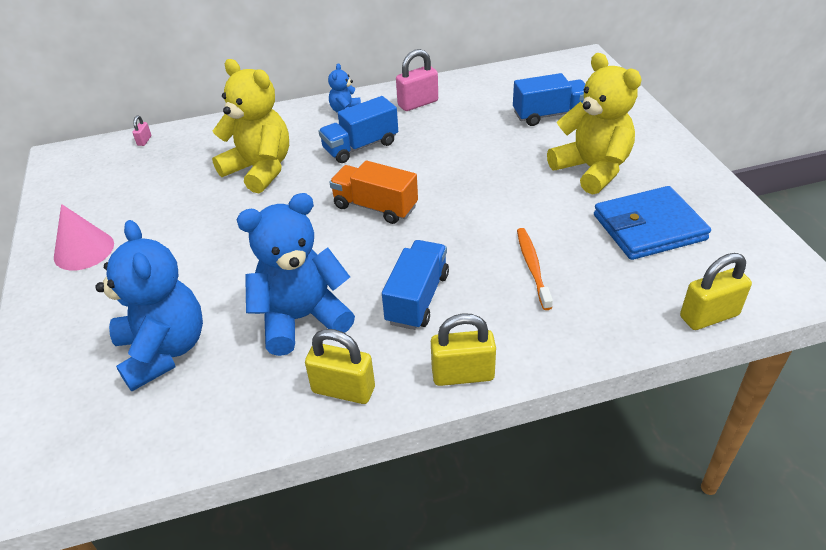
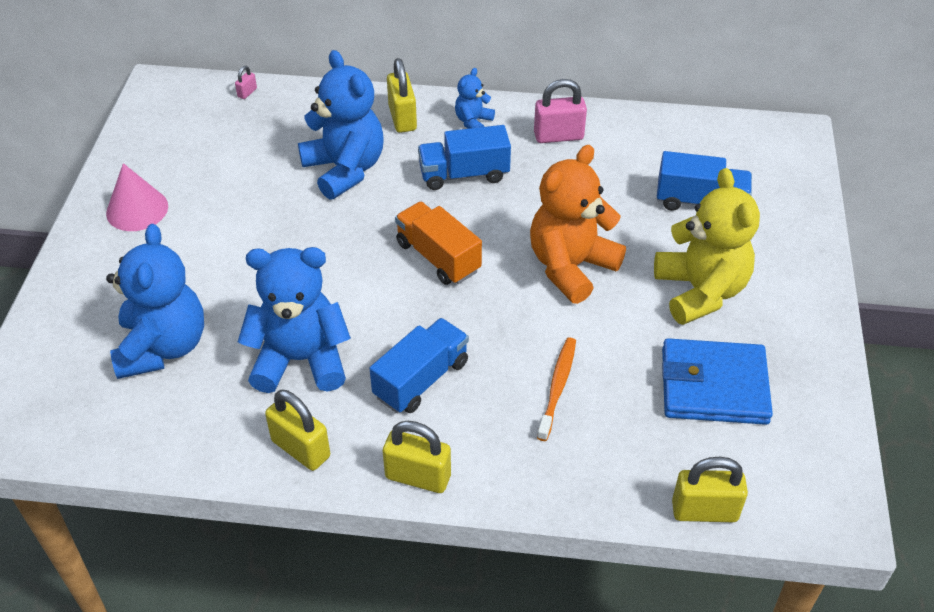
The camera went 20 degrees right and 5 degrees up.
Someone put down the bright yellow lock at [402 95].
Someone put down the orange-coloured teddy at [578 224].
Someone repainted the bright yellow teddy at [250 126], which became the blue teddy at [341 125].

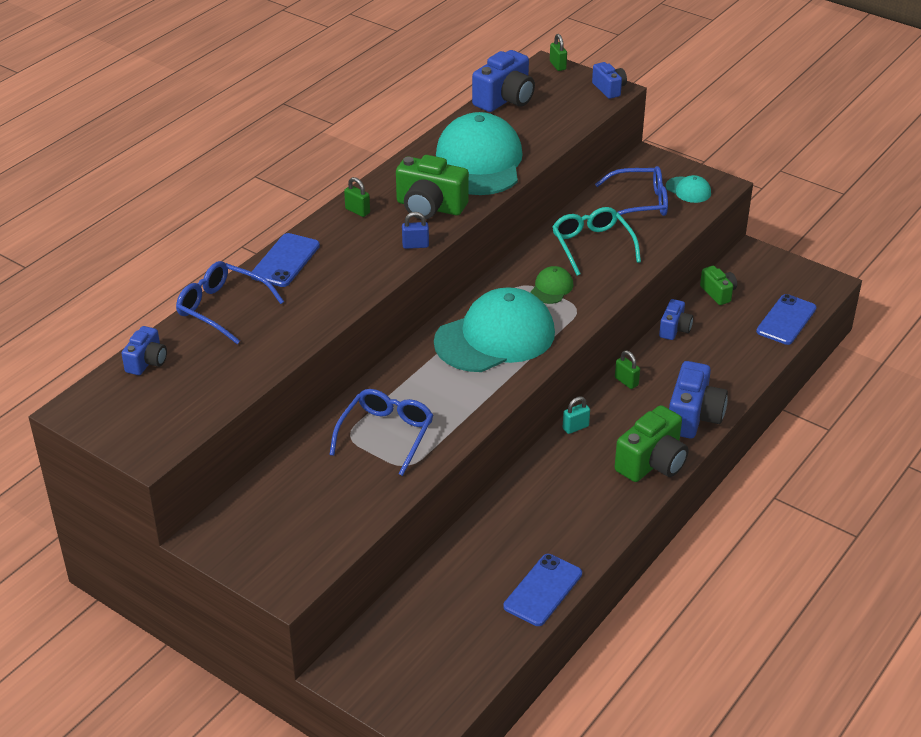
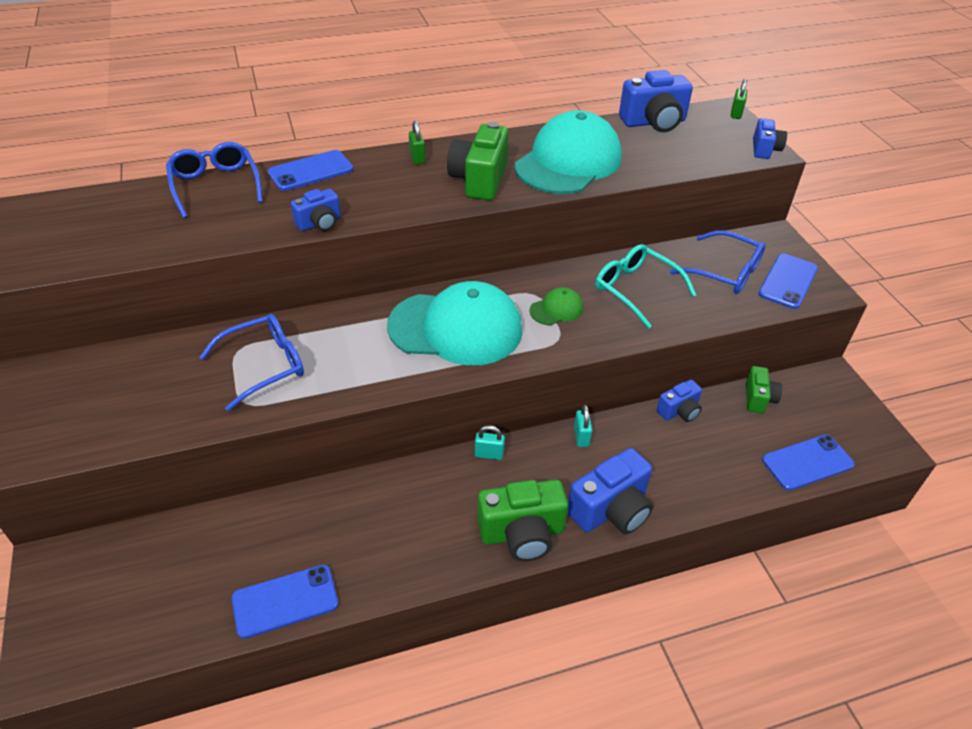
The camera went 35 degrees right and 5 degrees up.
Someone took away the blue lock at [415 230].
Someone carried the blue camera from [144 350] to [316 210].
Someone swapped the aqua peaked cap at [688 189] for the blue mobile phone at [788 281].
Someone repainted the emerald lock at [627 369], which became the aqua lock at [583 426].
Someone rotated the emerald camera at [432 187] by 45 degrees clockwise.
Someone rotated the aqua eyeglasses at [596 241] by 60 degrees counterclockwise.

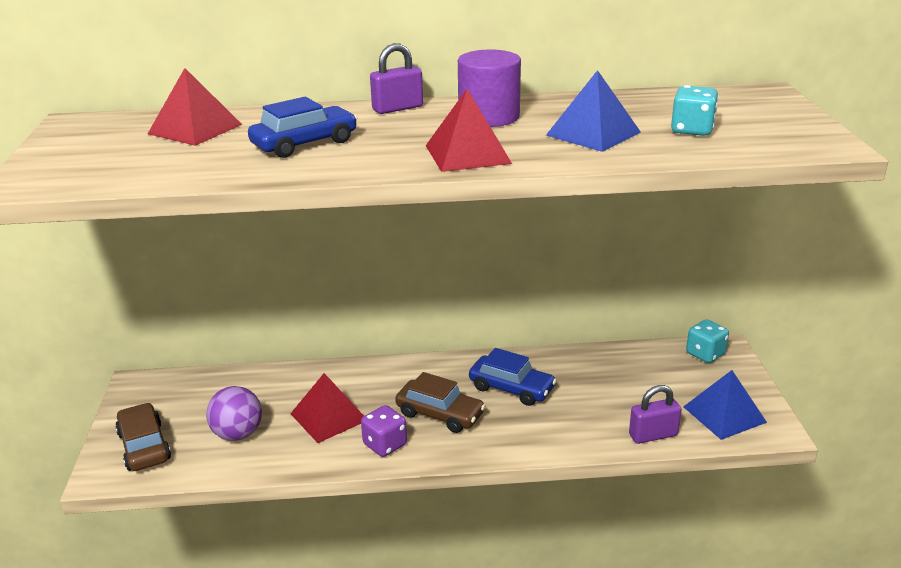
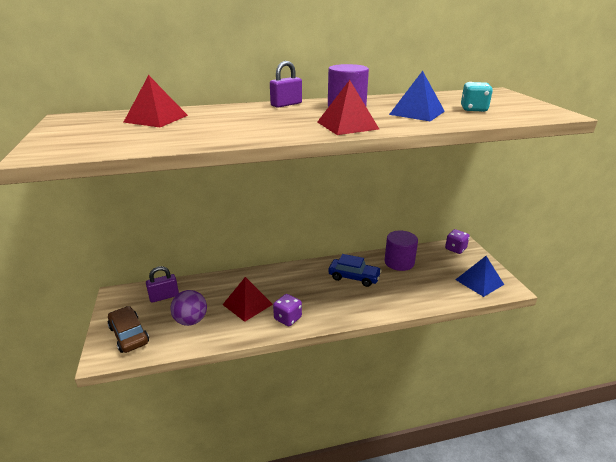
The camera went 10 degrees left and 0 degrees up.
Someone took away the blue car at [302 127].
Someone took away the russet car at [440 402].
Someone put down the violet cylinder at [401 251].
Someone carried the violet lock from [655 414] to [162 284].
Someone repainted the aqua die at [707 341], which became the violet die at [457 241].

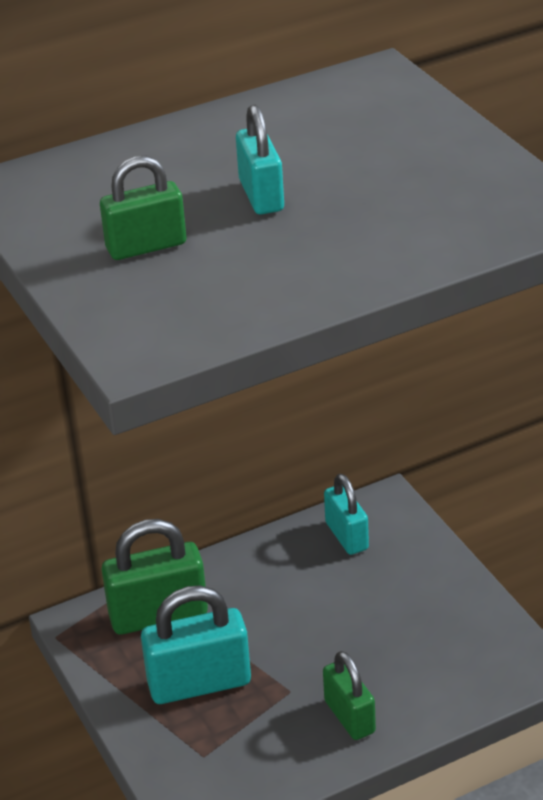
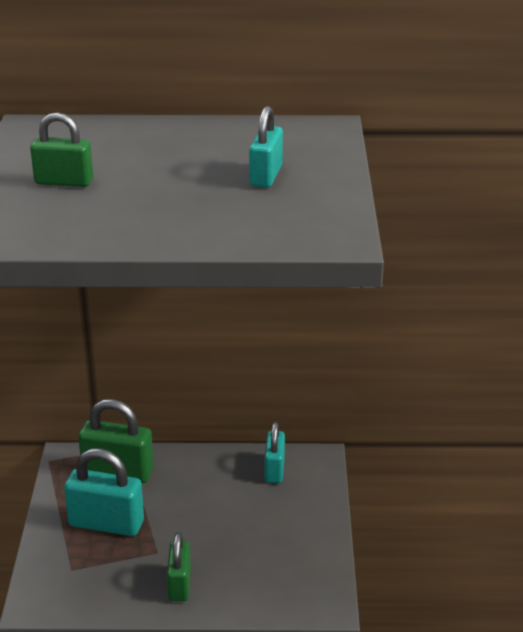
The camera went 25 degrees right and 5 degrees down.
Someone carried the aqua lock from [260 160] to [266 147].

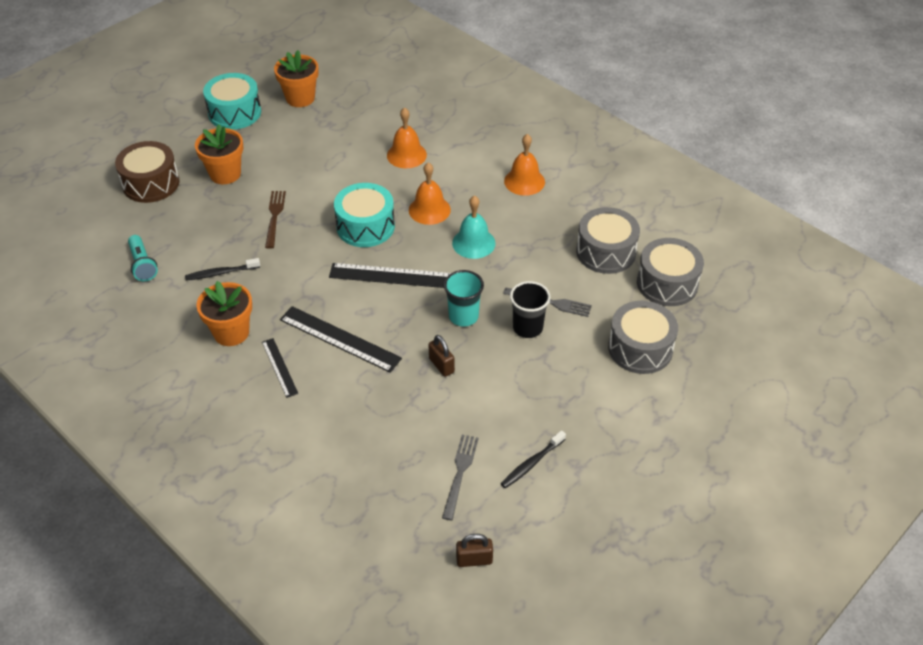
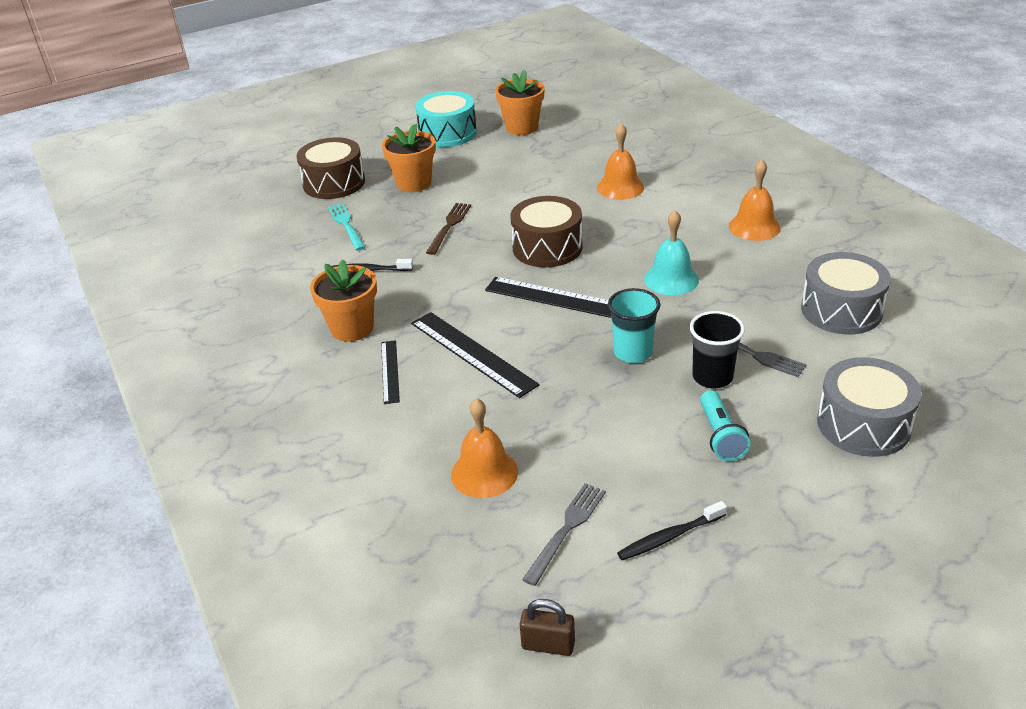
The camera went 20 degrees right and 10 degrees down.
Someone took away the russet lock at [442 356].
Someone took away the ash-grey drum at [670 272].
Someone put down the aqua dinner fork at [346 227].
Someone carried the aqua flashlight from [143 258] to [725 425].
Someone carried the orange-coloured school bell from [430 193] to [484 448].
Someone repainted the aqua drum at [364 215], which became the russet drum at [546 231].

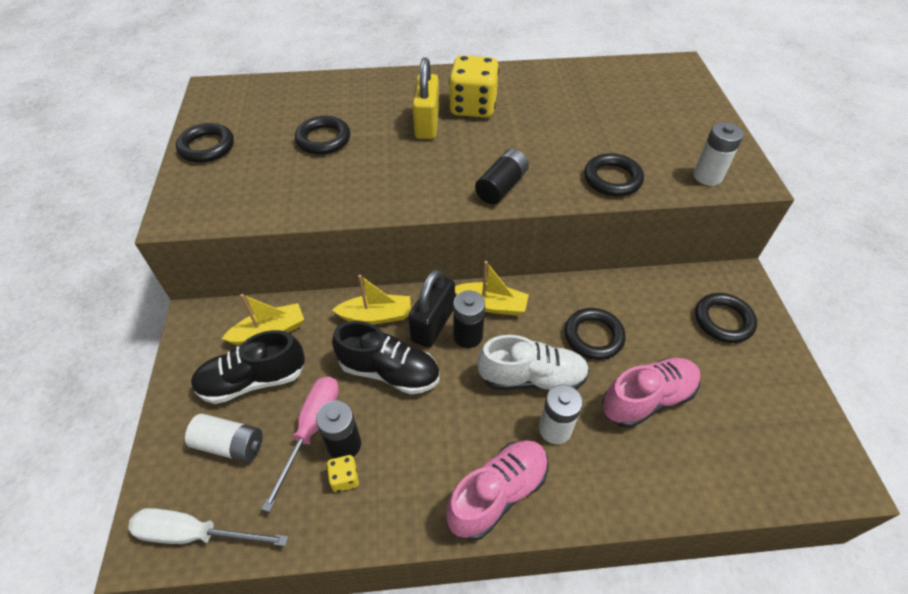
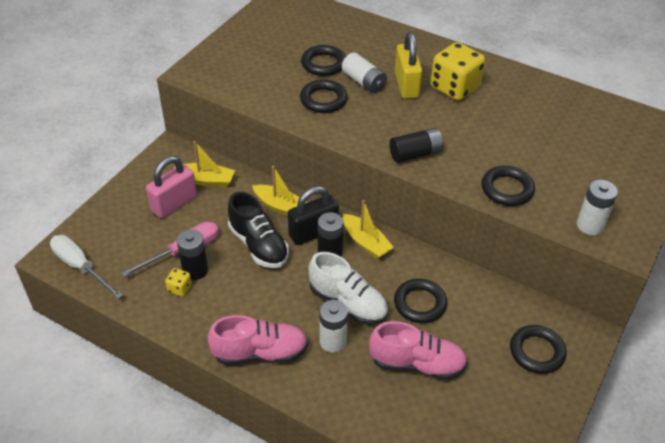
The camera went 35 degrees right and 5 degrees down.
Someone carried the ebony ring from [205 143] to [324 96].
Someone carried the pure white battery from [224 438] to [364 73].
Someone swapped the ebony lace-up shoe at [248 367] for the rosy lock at [171 187].
Someone rotated the bright yellow lock at [425 98] by 45 degrees counterclockwise.

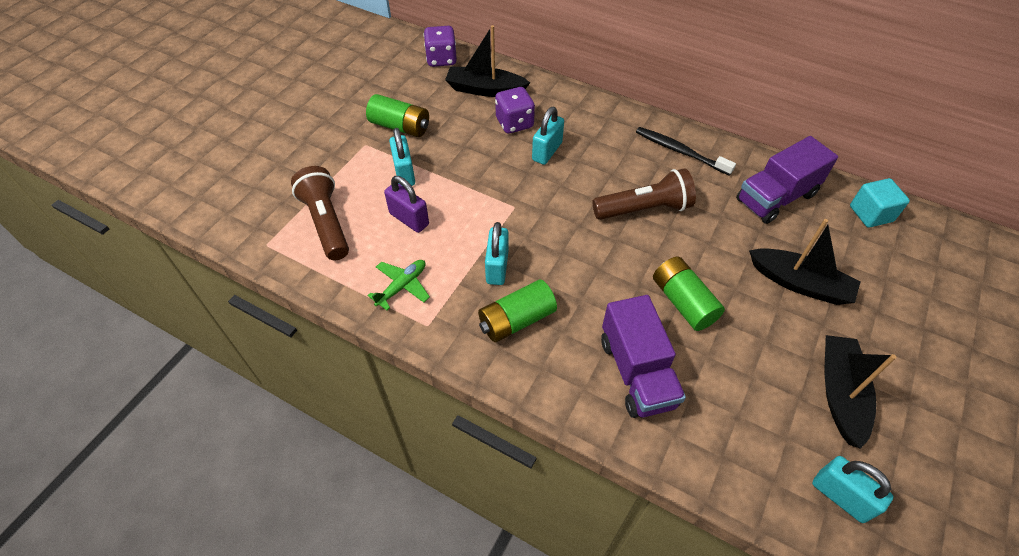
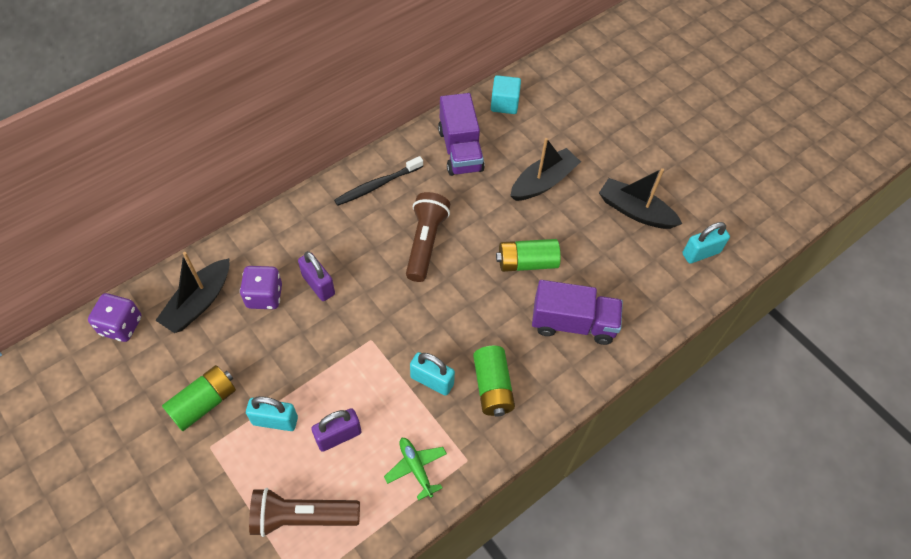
The camera went 70 degrees left and 5 degrees up.
Someone repainted the aqua lock at [548 136], which became the violet lock at [316 276].

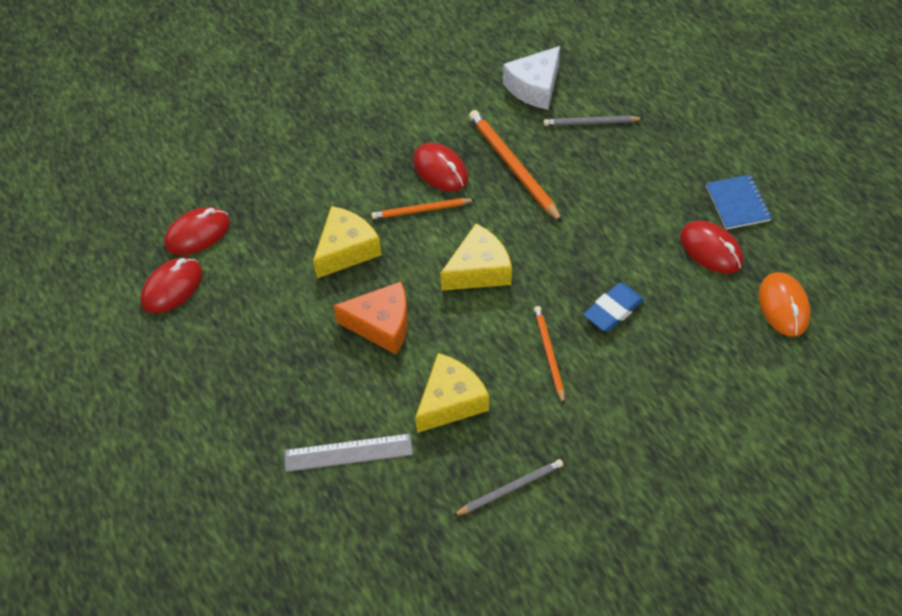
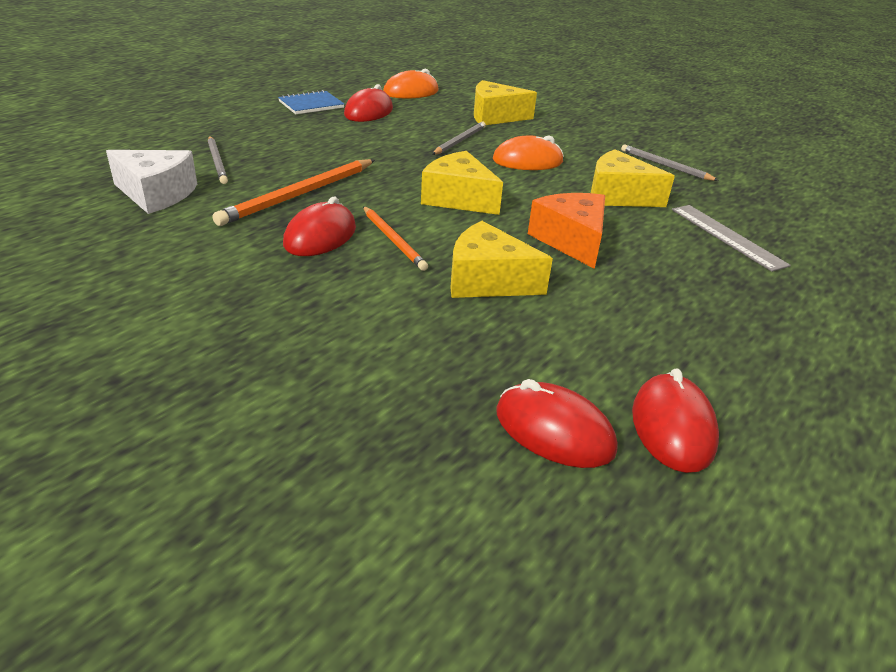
The camera went 115 degrees left and 20 degrees down.
Someone put down the bright yellow cheese wedge at [505 102].
Someone swapped the orange-coloured wooden pencil at [549 355] for the orange-coloured PC mouse at [528 152].
Someone swapped the blue pencil eraser at [613 307] for the ash-grey wooden pencil at [459 138].
Someone rotated the red PC mouse at [171 285] by 75 degrees clockwise.

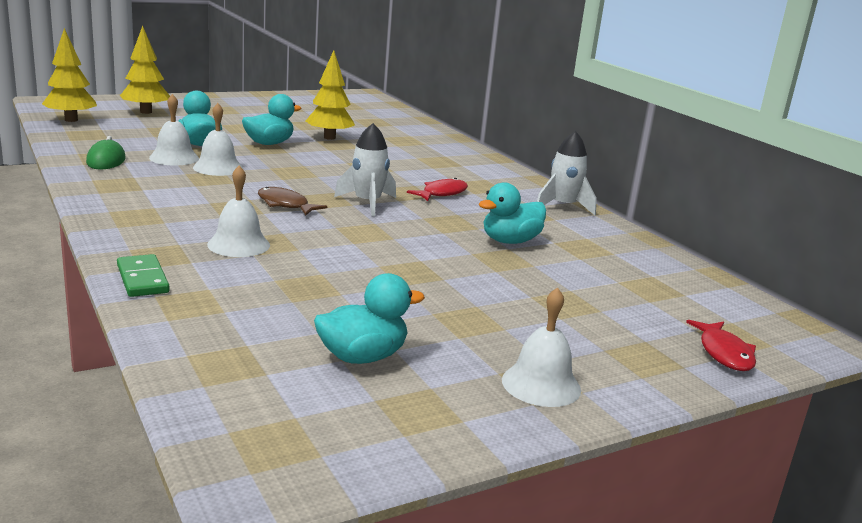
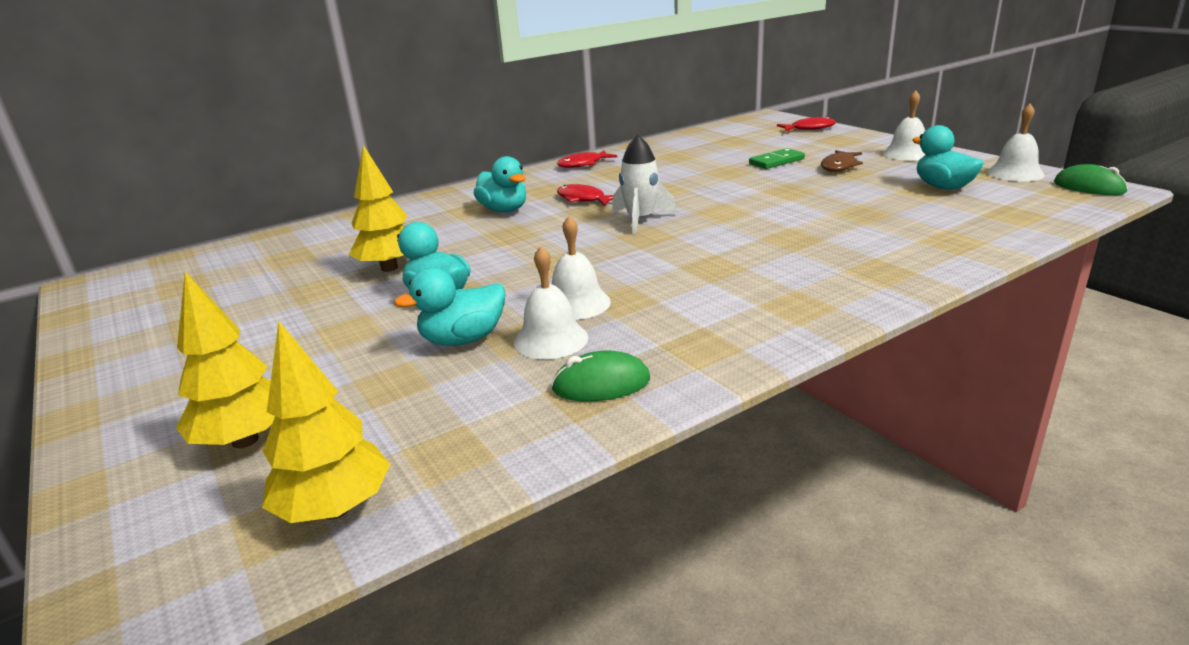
The camera went 90 degrees left and 5 degrees up.
Someone put down the emerald PC mouse at [1091 179].
Someone carried the emerald domino piece from [143 275] to [777 158].
Someone carried the pure white school bell from [238 211] to [1016 143].
Someone carried the russet fish figure from [292 201] to [842 161].
Someone carried the aqua rubber duck from [512 213] to [500 184].
Someone swapped the pure white toy rocket at [567 173] for the red fish figure at [587 159].

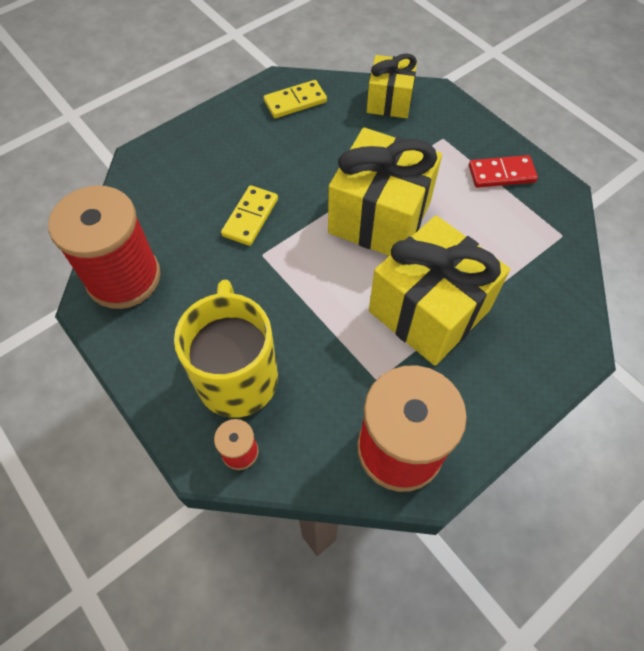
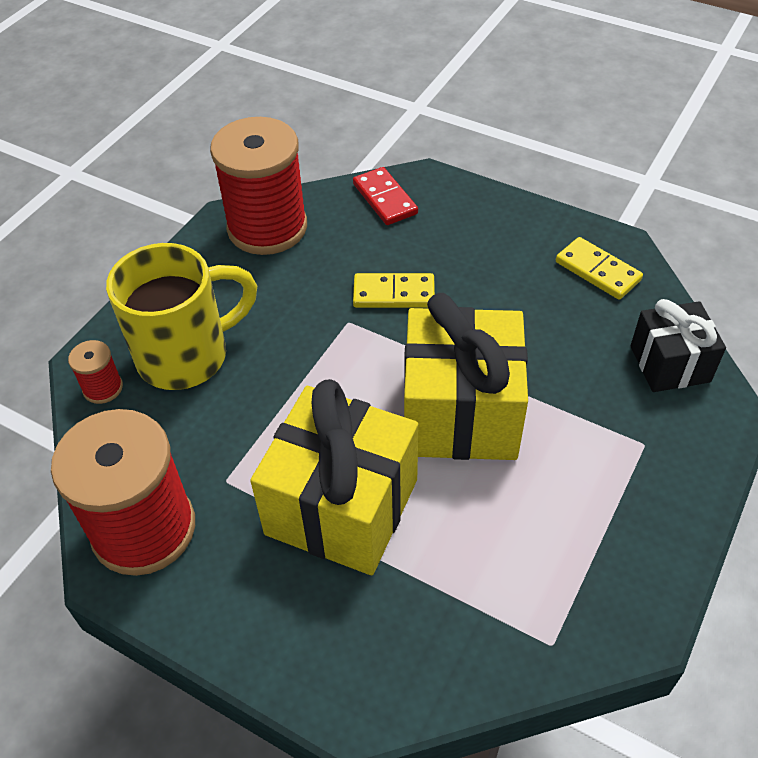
The camera went 70 degrees right and 10 degrees down.
Someone carried the red domino piece from [503 171] to [385 196].
Someone repainted the bright yellow present at [392 85], which became the ebony present at [678 345].

